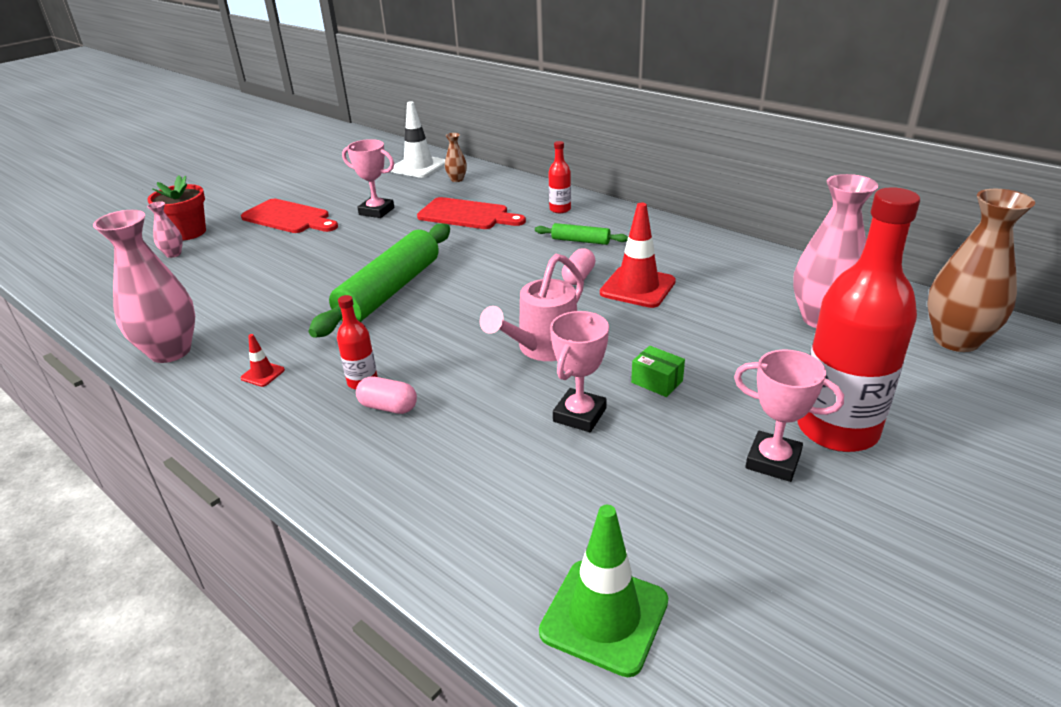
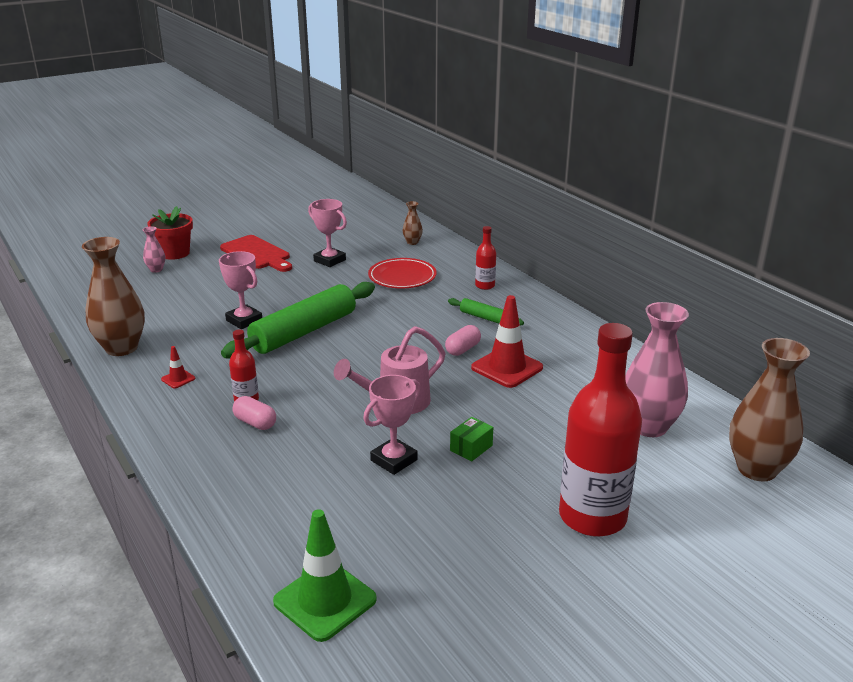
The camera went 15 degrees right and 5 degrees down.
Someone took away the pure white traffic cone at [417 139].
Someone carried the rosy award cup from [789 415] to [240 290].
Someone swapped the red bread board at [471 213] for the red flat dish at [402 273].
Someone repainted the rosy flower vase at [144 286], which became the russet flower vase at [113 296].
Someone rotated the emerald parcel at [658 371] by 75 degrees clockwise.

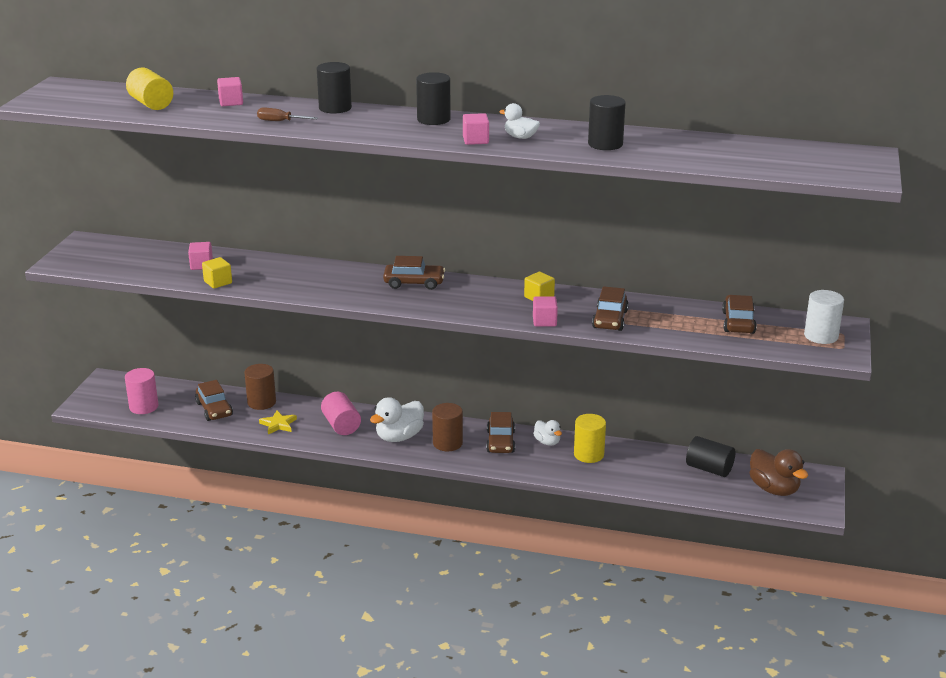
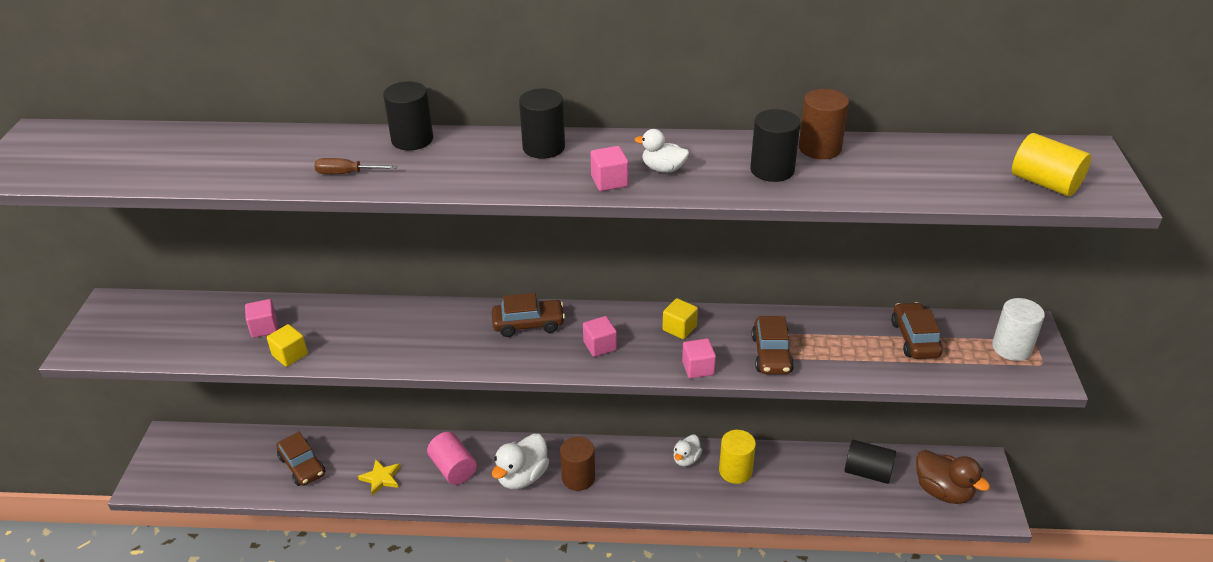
The camera went 10 degrees left and 10 degrees up.
Someone took away the rosy cylinder at [141 391].
Someone took away the russet car at [500 432].
Someone carried the bright yellow cylinder from [149 88] to [1051 164].
Someone carried the rosy solid cube from [230 91] to [600 336].
Someone carried the russet cylinder from [260 387] to [824 124].
Someone rotated the pure white rubber duck at [547 432] by 75 degrees clockwise.

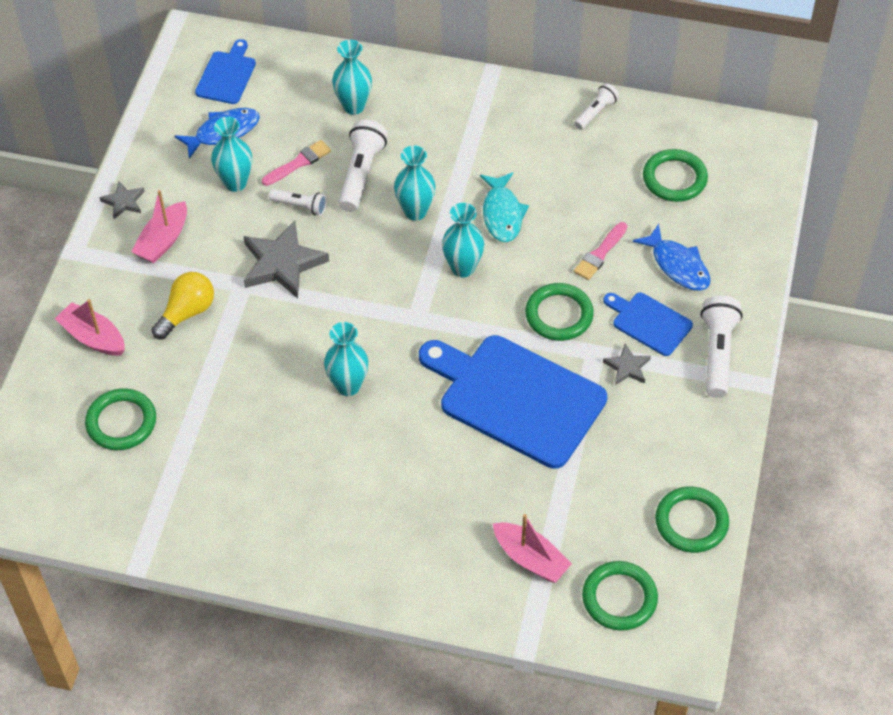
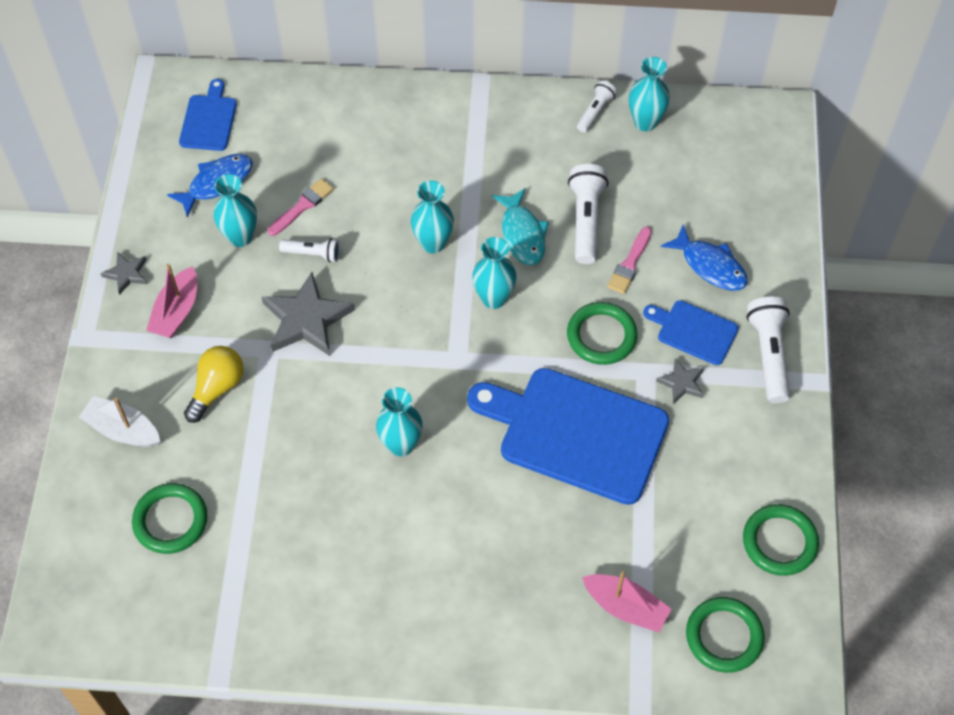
The camera went 10 degrees left and 5 degrees up.
Someone took away the emerald ring at [675 175].
Someone carried the aqua flower vase from [352 77] to [649 94].
Someone carried the pure white flashlight from [363 166] to [588 214].
Someone repainted the rosy toy boat at [90 327], which became the pure white toy boat at [119 421].

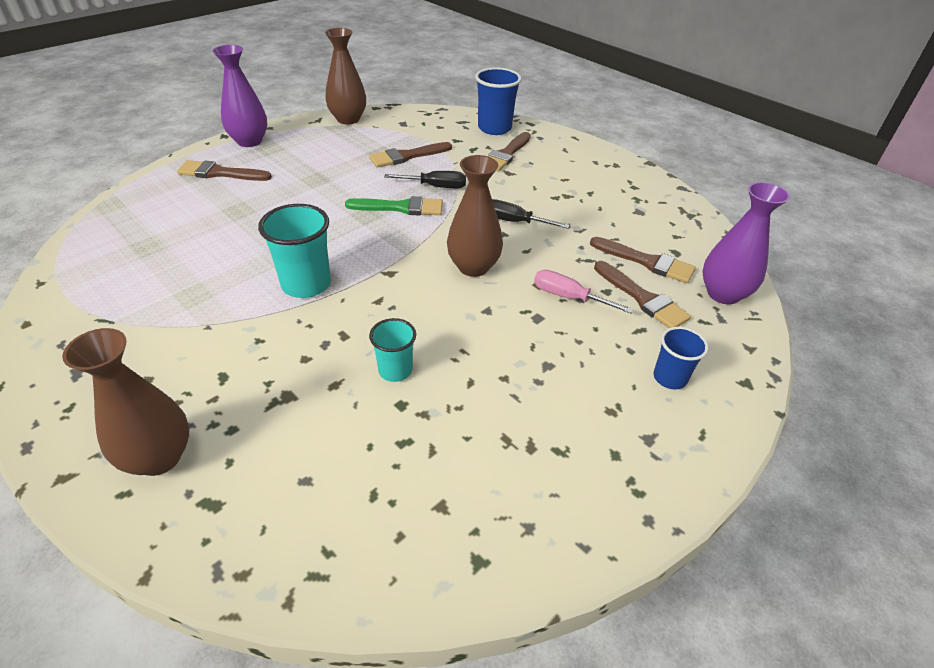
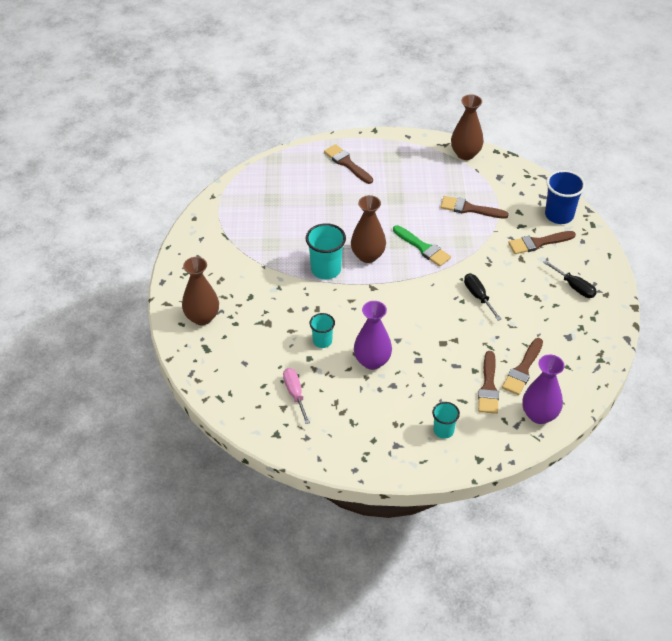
The camera went 45 degrees right and 5 degrees up.
Someone carried the violet flower vase from [239 96] to [373 335].
Someone carried the ebony screwdriver from [425 179] to [570 279].
Someone carried the russet flower vase from [475 216] to [368 229].
Someone carried the rosy screwdriver from [584 292] to [296 396].
Someone repainted the blue beaker at [680 358], which became the aqua beaker at [446 420].
Someone rotated the russet brush at [643 260] by 45 degrees clockwise.

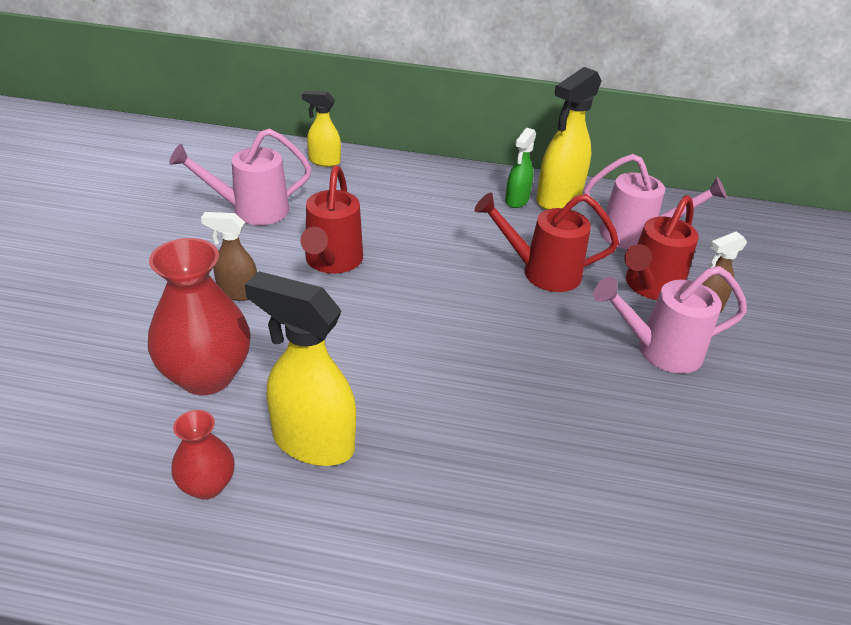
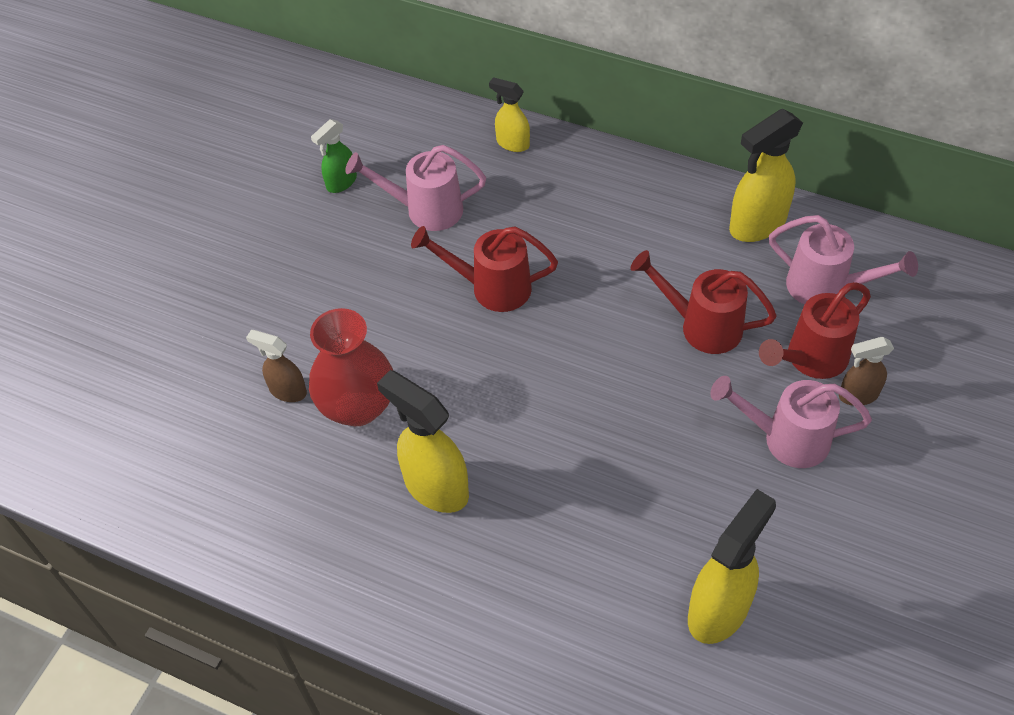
The camera went 20 degrees right and 15 degrees up.
Someone took away the red flower vase at [202 455].
Someone put down the bright yellow spray cleaner at [732 566].
Someone carried the russet spray cleaner from [229 256] to [276 366].
Someone carried the emerald spray cleaner from [520 168] to [334 156].
Someone rotated the red watering pot at [332 219] by 75 degrees clockwise.

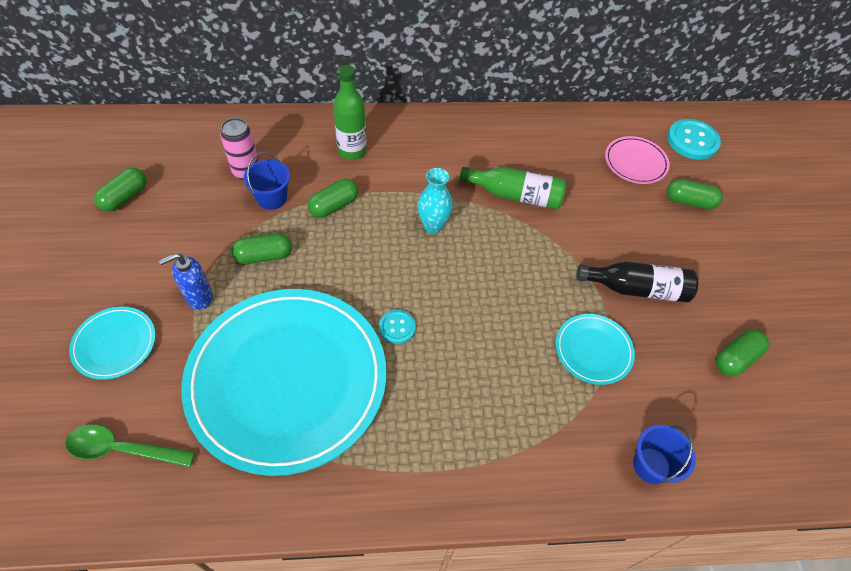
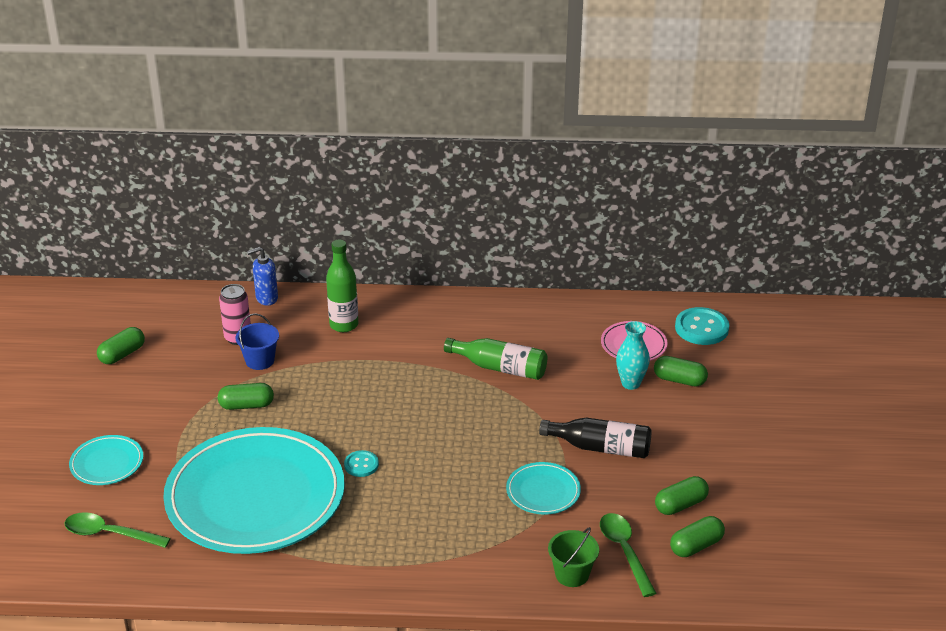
The camera went 10 degrees right and 20 degrees down.
Someone put down the emerald tablespoon at [628 555].
Someone carried the blue soap dispenser from [186 281] to [262 276].
Someone carried the emerald capsule from [333 198] to [697 536].
Someone carried the aqua flower vase from [435 201] to [633 355].
Someone repainted the blue sand bucket at [664 454], which became the emerald sand bucket at [573 557].

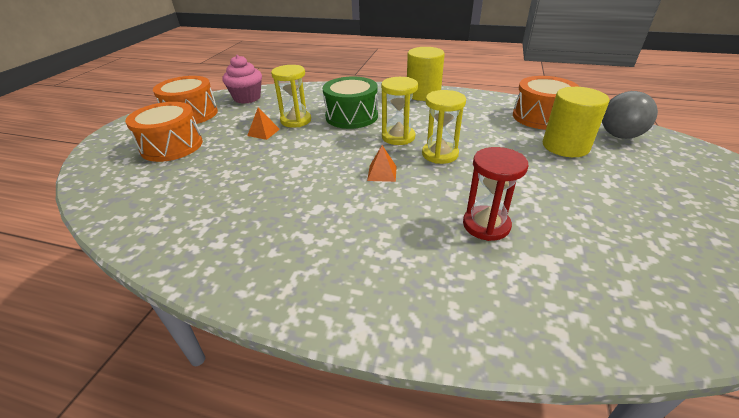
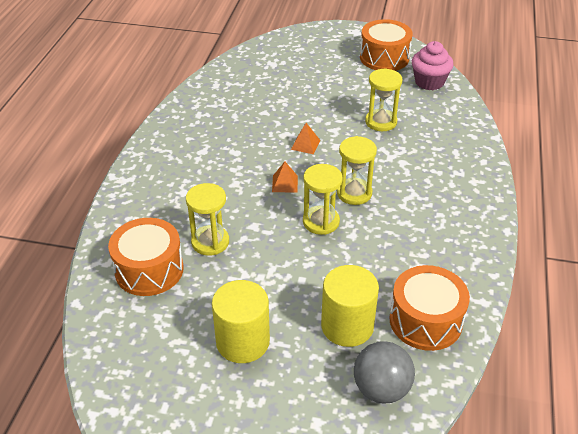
The camera went 85 degrees right and 5 degrees up.
Someone took away the emerald drum at [350 102].
Someone carried the orange-coloured drum from [164 132] to [146 257].
Someone carried the orange-coloured pyramid from [263 123] to [305 138].
Someone carried the bright yellow cylinder from [426 74] to [241 321].
Someone repainted the red sandglass at [495 194], which became the bright yellow sandglass at [207 219].

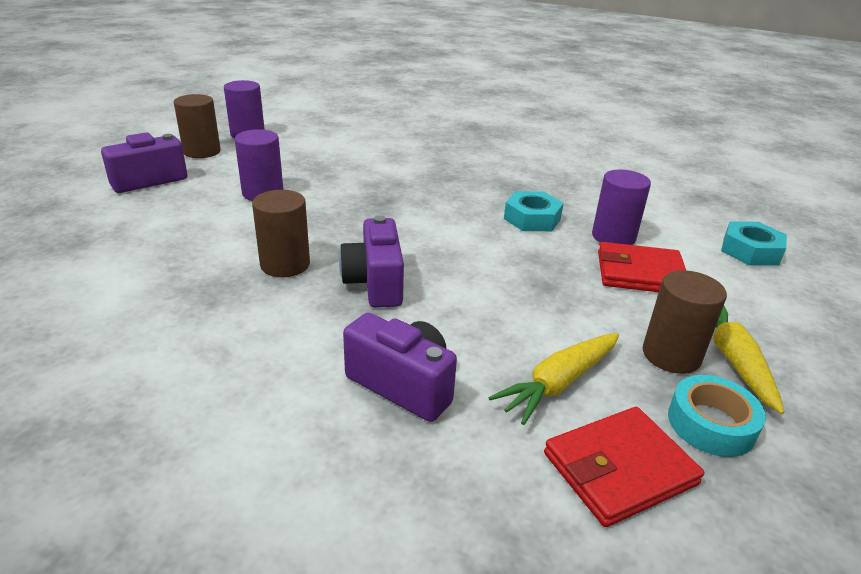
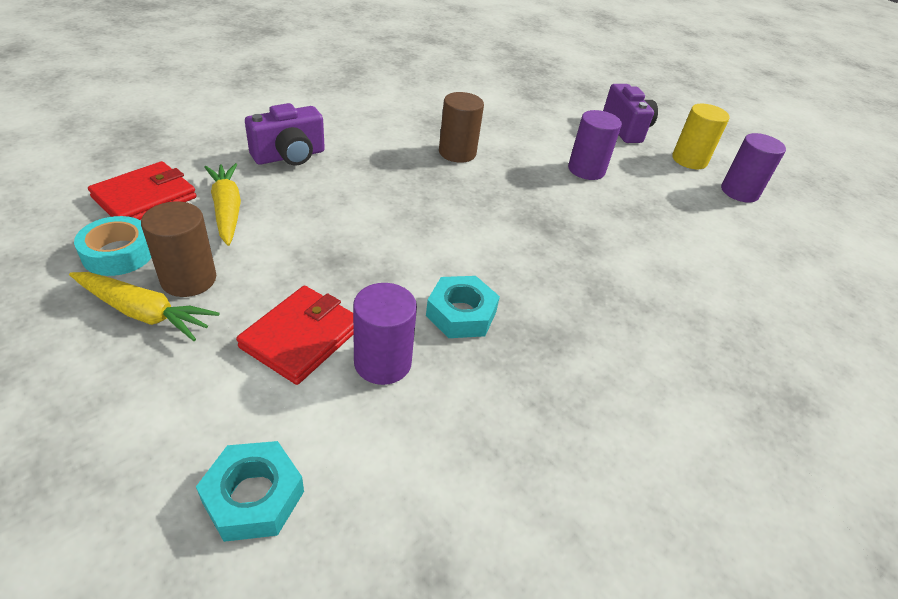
The camera went 110 degrees right and 10 degrees up.
Someone took away the violet camera at [371 261].
Someone repainted the russet cylinder at [197 126], which became the bright yellow cylinder at [701 136].
Someone rotated the red card wallet at [624 467] by 45 degrees clockwise.

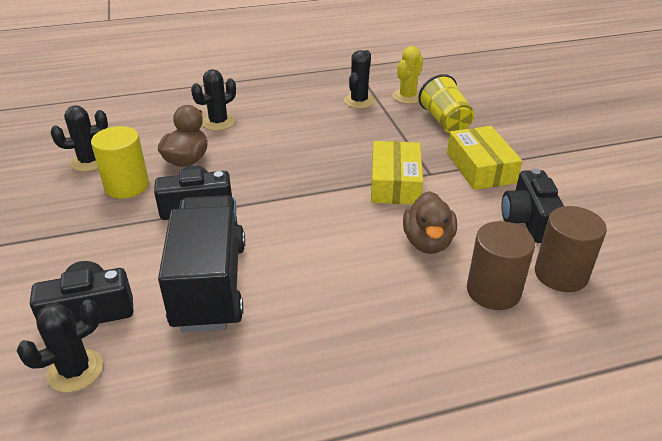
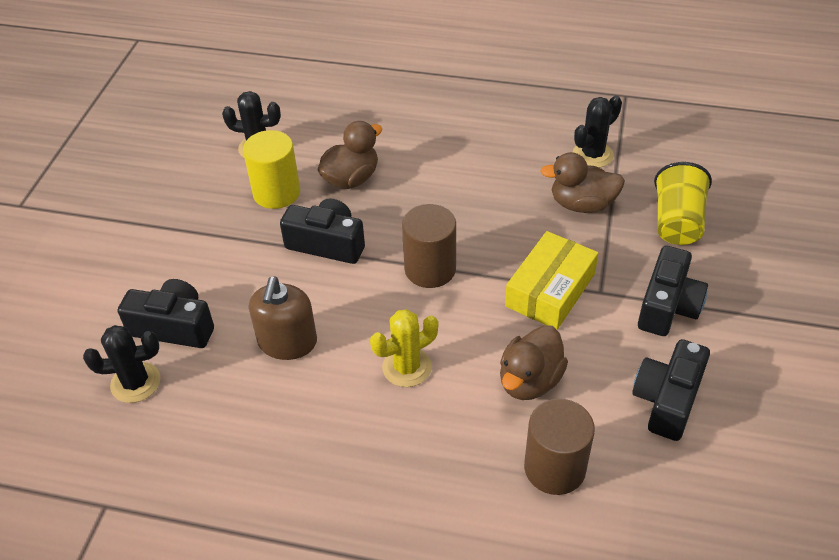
The camera went 30 degrees right and 10 degrees up.
Someone took away the ebony prickly plant at [213 100].
Someone put down the russet rubber duck at [582 182].
Someone carried the bright yellow prickly plant from [407 75] to [404 348].
Someone carried the russet cylinder from [571 249] to [429 246].
Someone swapped the ebony toy truck at [201 264] for the russet soap dispenser at [283 318].
Someone swapped the bright yellow parcel at [484 158] for the ebony camera at [673 291].

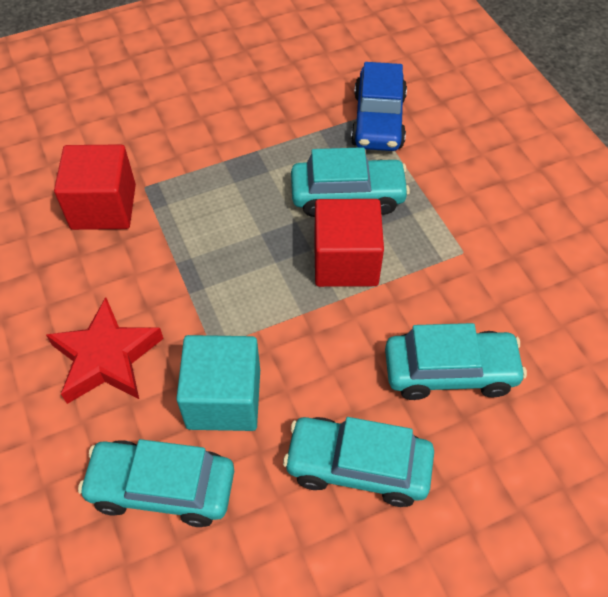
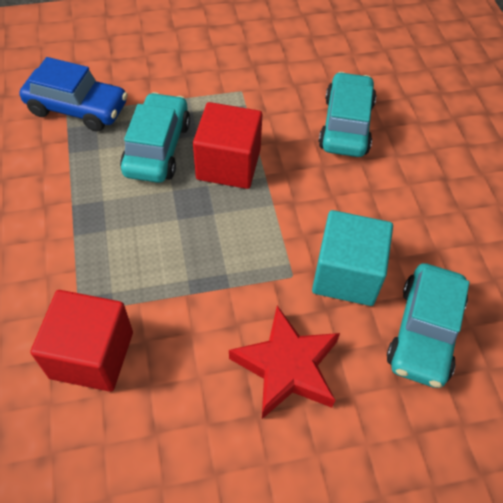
The camera went 80 degrees left and 0 degrees up.
Someone took away the aqua car at [358 462].

